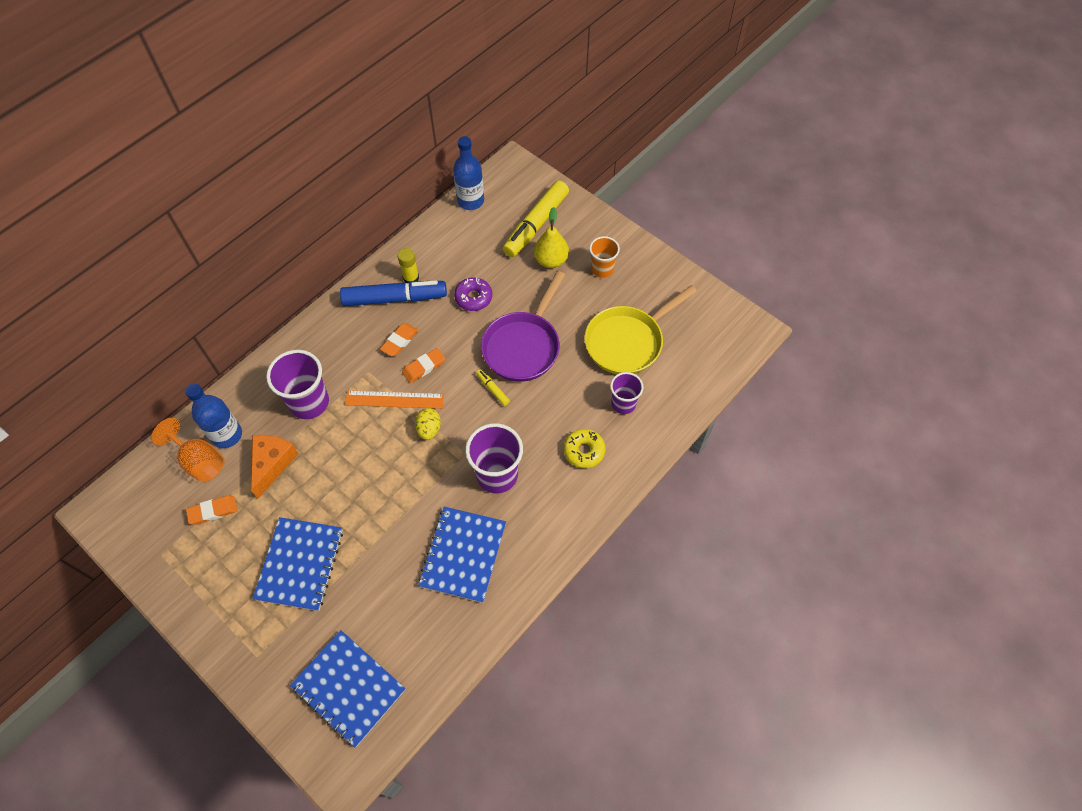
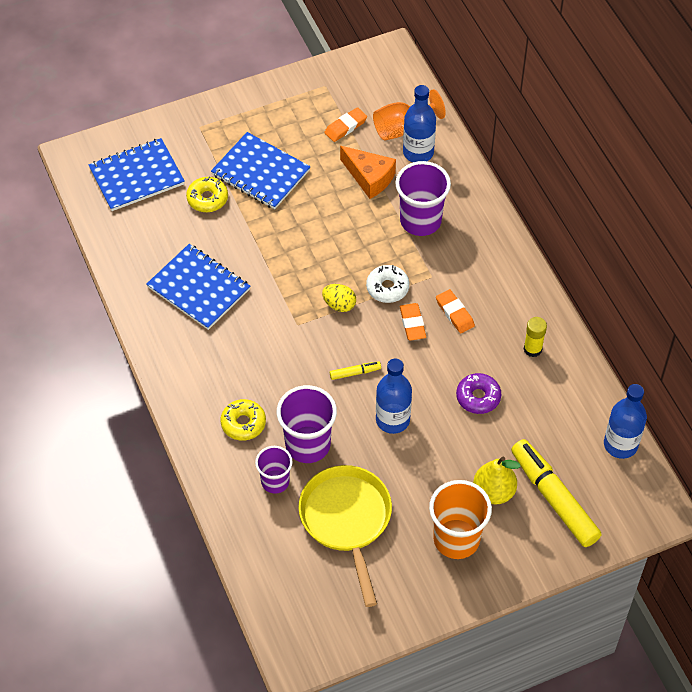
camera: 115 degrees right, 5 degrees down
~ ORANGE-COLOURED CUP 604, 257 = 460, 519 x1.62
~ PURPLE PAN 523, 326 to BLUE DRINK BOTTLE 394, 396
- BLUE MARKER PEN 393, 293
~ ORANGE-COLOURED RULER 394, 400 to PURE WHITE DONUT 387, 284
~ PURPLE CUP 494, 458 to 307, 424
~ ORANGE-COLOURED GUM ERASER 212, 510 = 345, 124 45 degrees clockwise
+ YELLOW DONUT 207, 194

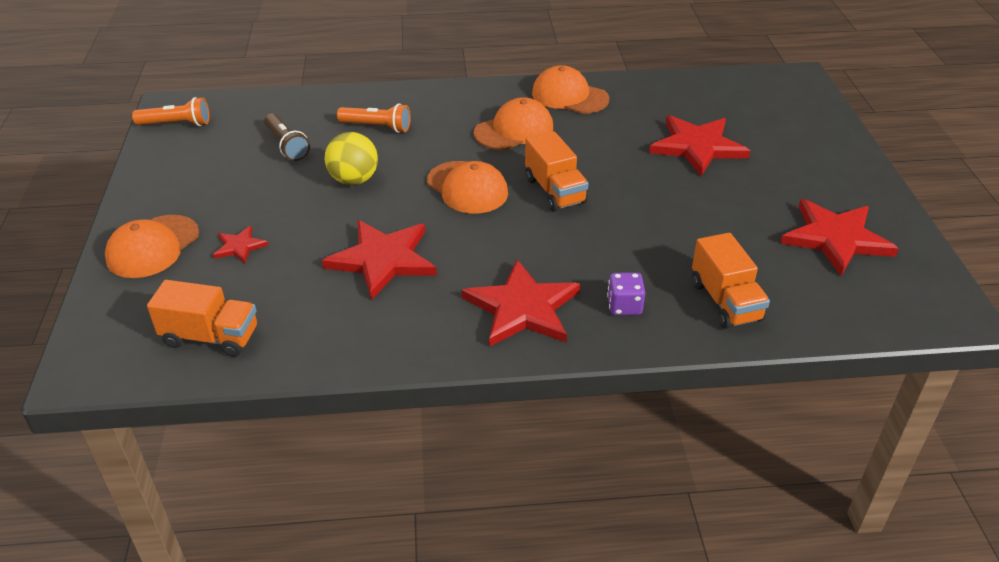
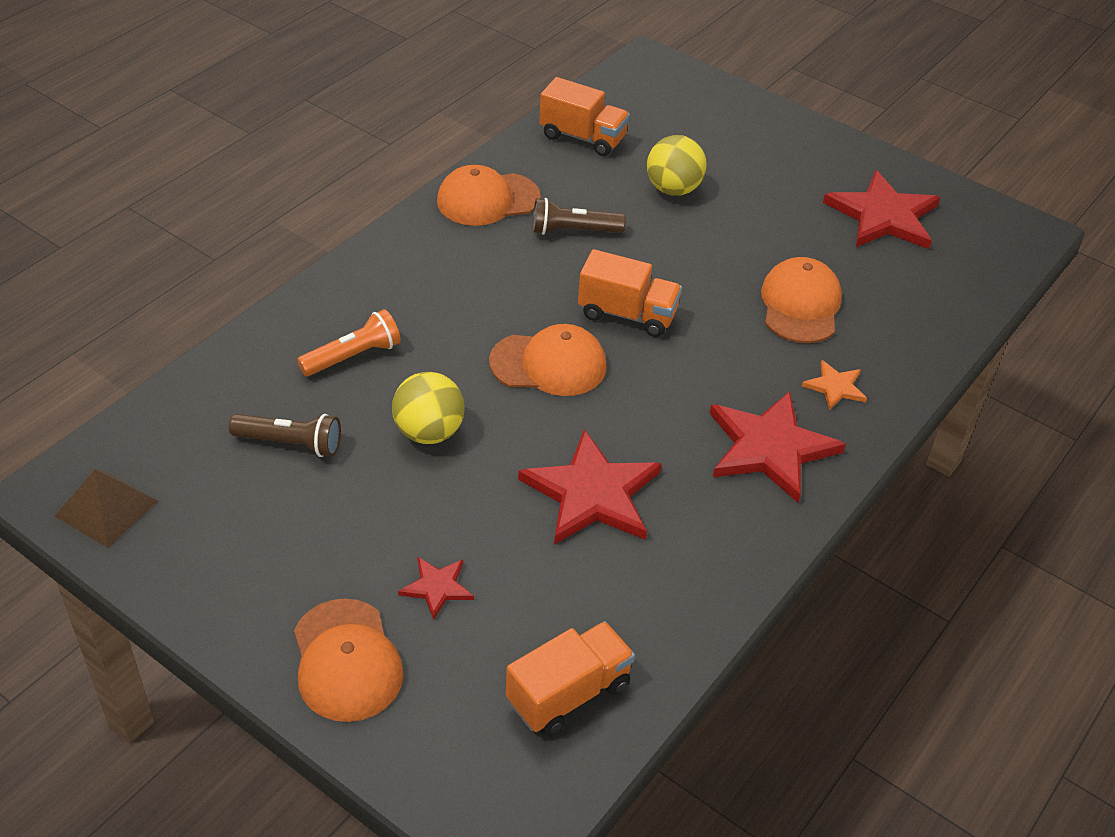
camera: 50 degrees left, 5 degrees up
~ ORANGE-COLOURED FLASHLIGHT 171, 111 to BROWN PYRAMID SHAPE 106, 508
~ ORANGE-COLOURED CAP 513, 123 to 801, 300
~ SCARLET STAR SHAPE 699, 145 to YELLOW SPHERE 677, 165
~ ORANGE-COLOURED TRUCK 731, 281 to 584, 116
~ PURPLE GAME DIE 626, 293 to ORANGE-COLOURED STAR SHAPE 834, 385
+ BROWN FLASHLIGHT 579, 216

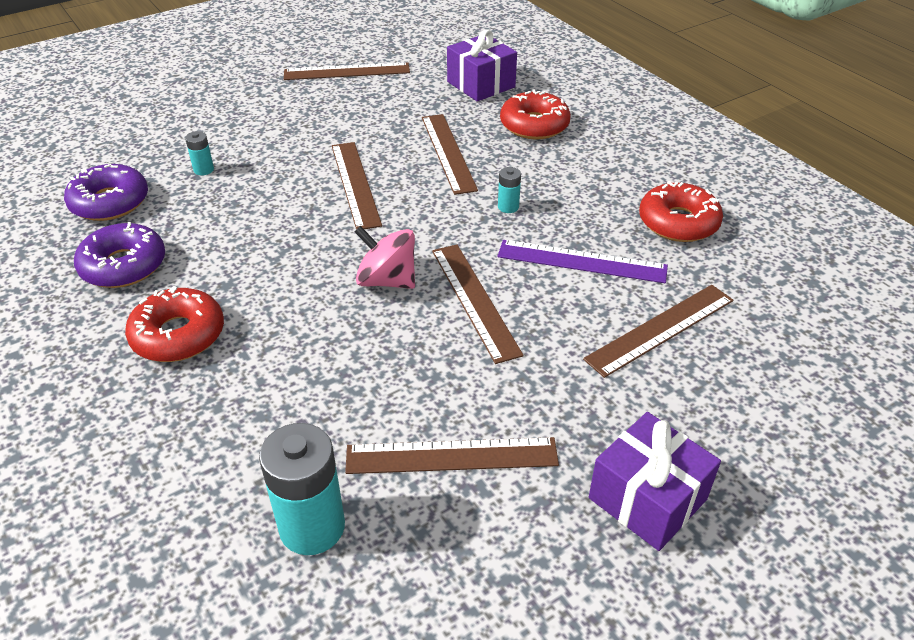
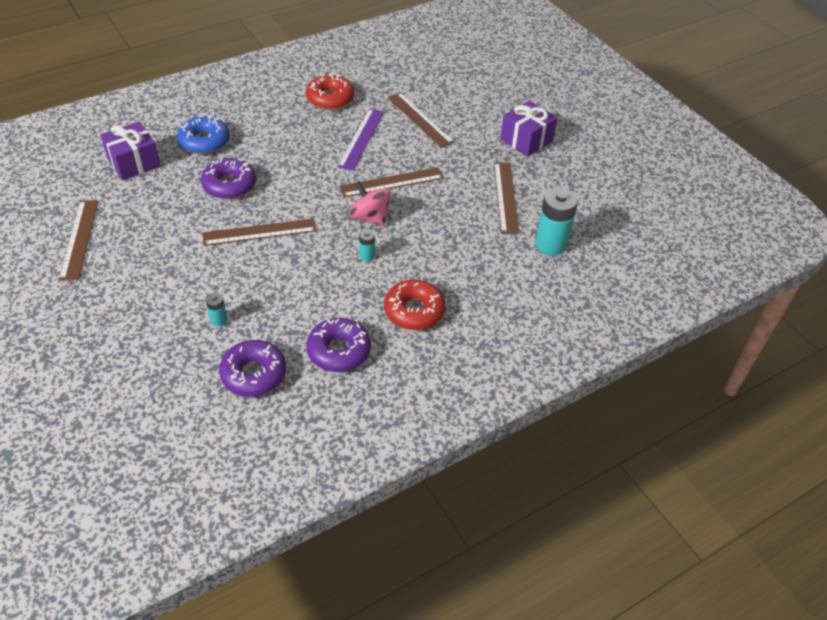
camera: 90 degrees left, 5 degrees up
~ SCARLET DONUT 535, 115 to BLUE DONUT 203, 134
~ BROWN RULER 450, 154 to PURPLE DONUT 228, 178
~ TEAL POWER CELL 509, 190 to 367, 245
~ ROSE-PINK TOY TOP 384, 257 = 370, 203 105 degrees clockwise

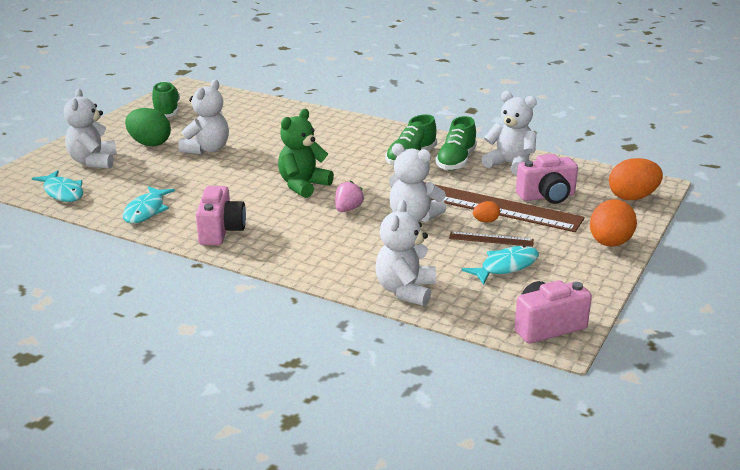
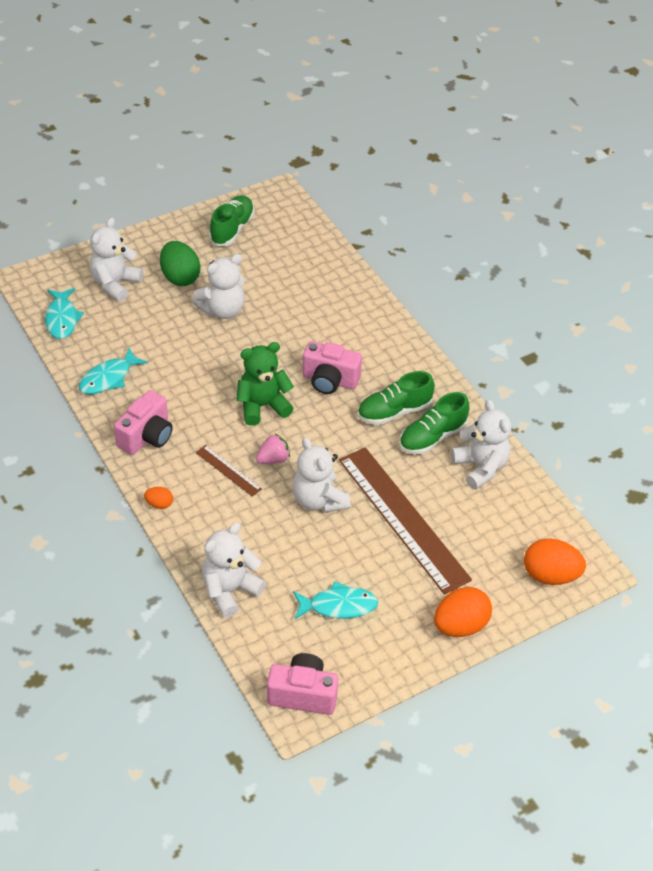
camera: 30 degrees right, 20 degrees up
~ ROSE-PINK CAMERA 547, 179 to 332, 367
~ ORANGE-COLOURED EGG 486, 212 to 158, 498
~ BROWN RULER 491, 239 to 229, 471

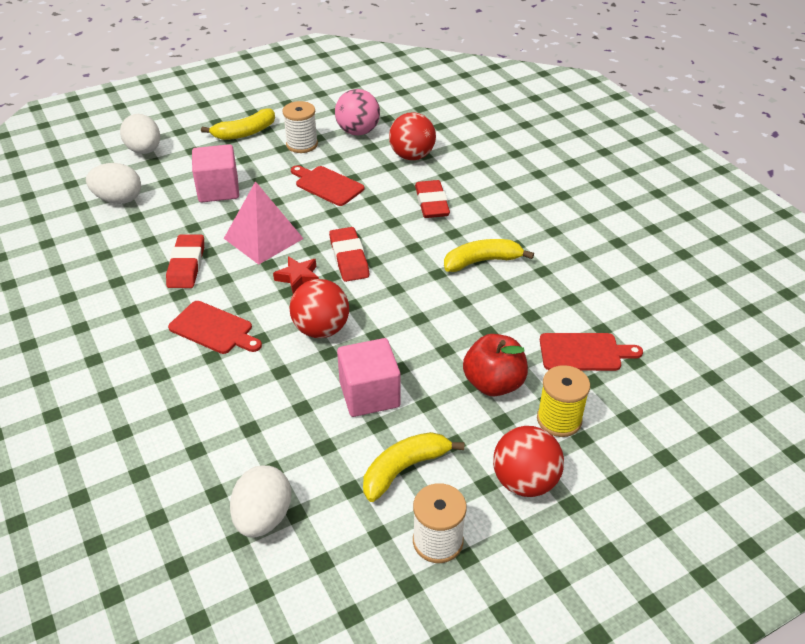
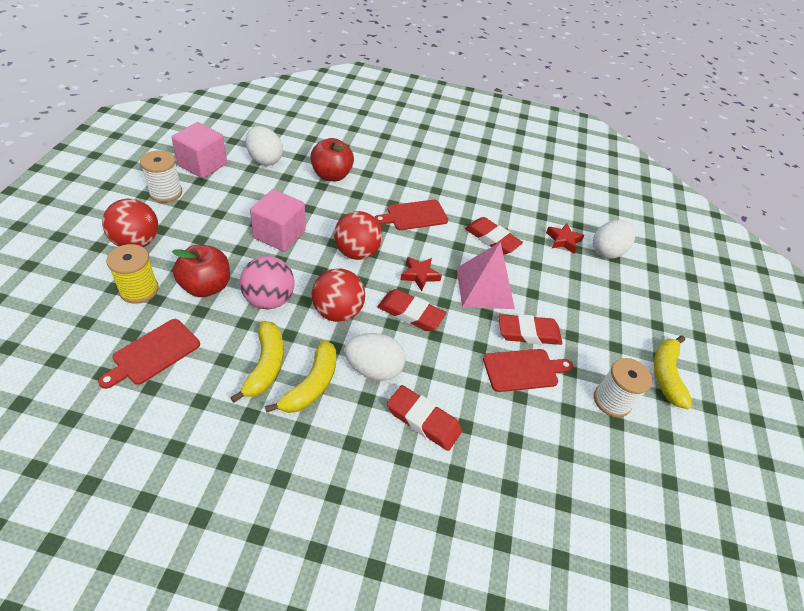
camera: 125 degrees right, 5 degrees up
~ ROSE-PINK SPHERE 357, 112 to 267, 282
~ SCARLET SPHERE 412, 136 to 338, 295
~ PURE WHITE EGG 140, 134 to 374, 357
~ ROSE-PINK CUBE 215, 173 to 199, 150
~ YELLOW BANANA 414, 467 to 257, 362
+ SCARLET APPLE 332, 159
+ SCARLET STAR SHAPE 565, 238
+ SCARLET GUM ERASER 530, 329

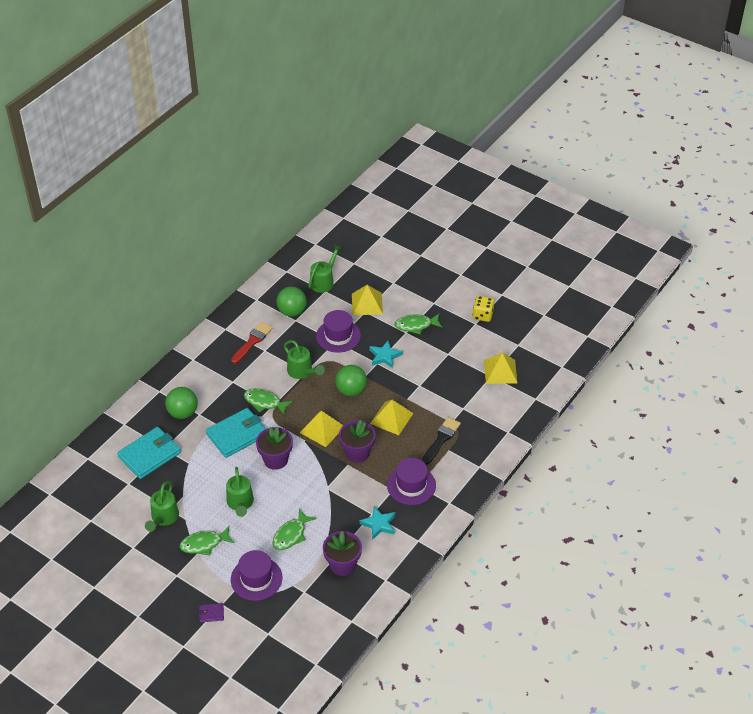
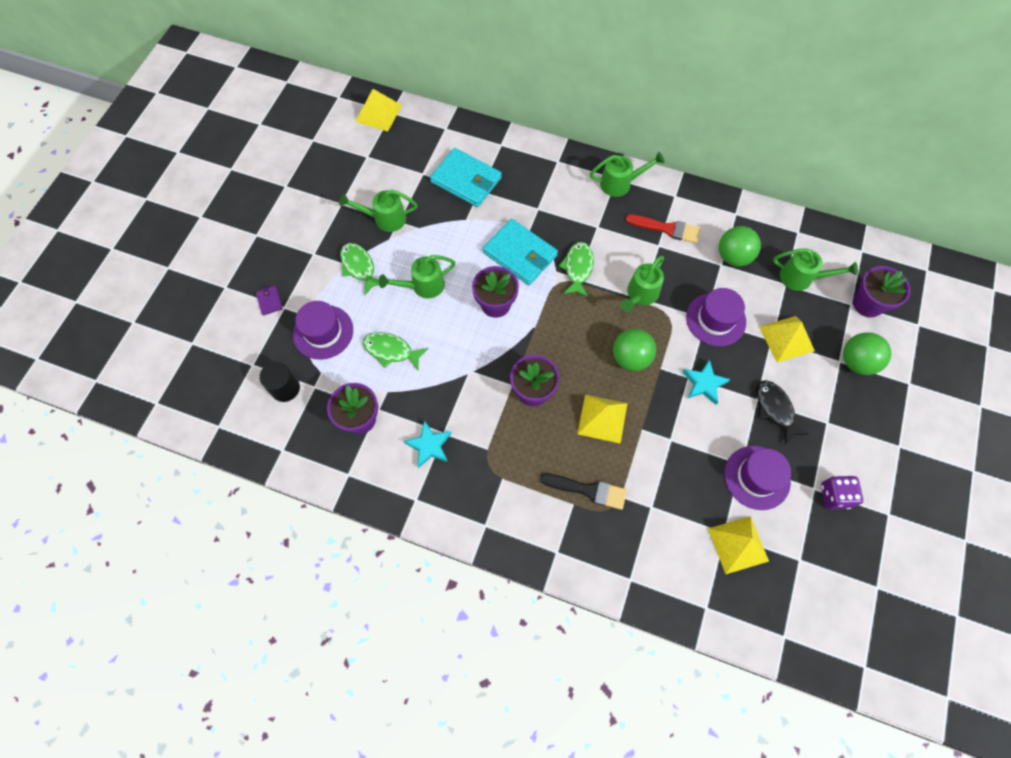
camera: 75 degrees right, 20 degrees up
~ YELLOW GAME DIE 483, 309 to PURPLE GAME DIE 842, 492
~ LEAF-GREEN FISH FIGURE 419, 324 to JET-BLACK FISH FIGURE 783, 412
~ LEAF-GREEN SPHERE 181, 403 to 867, 353
~ YELLOW PYRAMID SHAPE 321, 429 to 378, 110
~ PURPLE HAT 411, 481 to 758, 478
+ LEAF-GREEN SPRINKLING CAN 627, 174
+ PURPLE POTTED PLANT 882, 292
+ JET-BLACK SOLID CYLINDER 279, 382

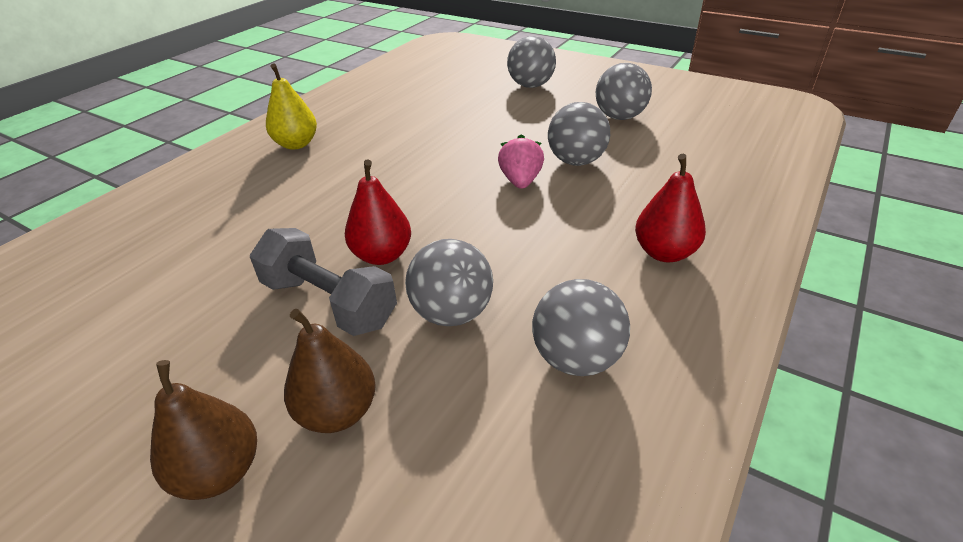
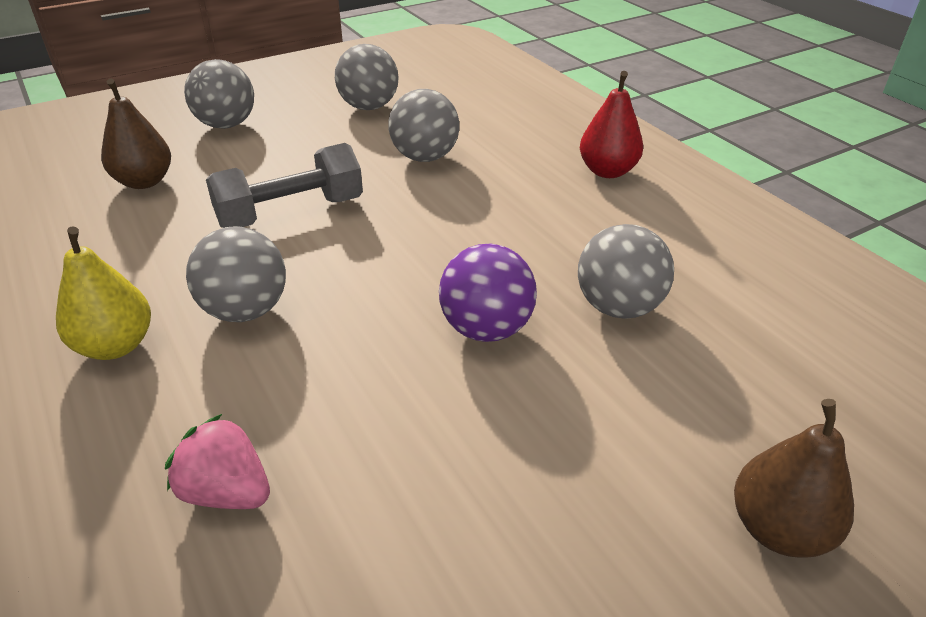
camera: 65 degrees left, 0 degrees up
~ ROSE-PINK BERRY 521, 161 to 217, 461
~ SCARLET TOY PEAR 378, 212 to PURPLE SPHERE 488, 293
~ GREY DUMBBELL 323, 282 to 284, 185
~ GREY SPHERE 581, 327 to 236, 274
~ BROWN TOY PEAR 330, 371 to 136, 134

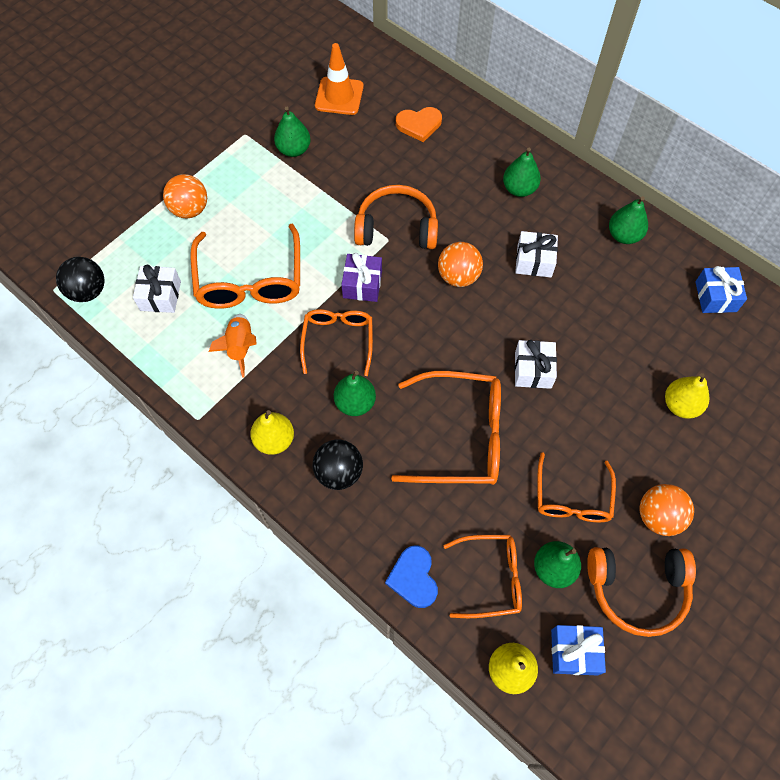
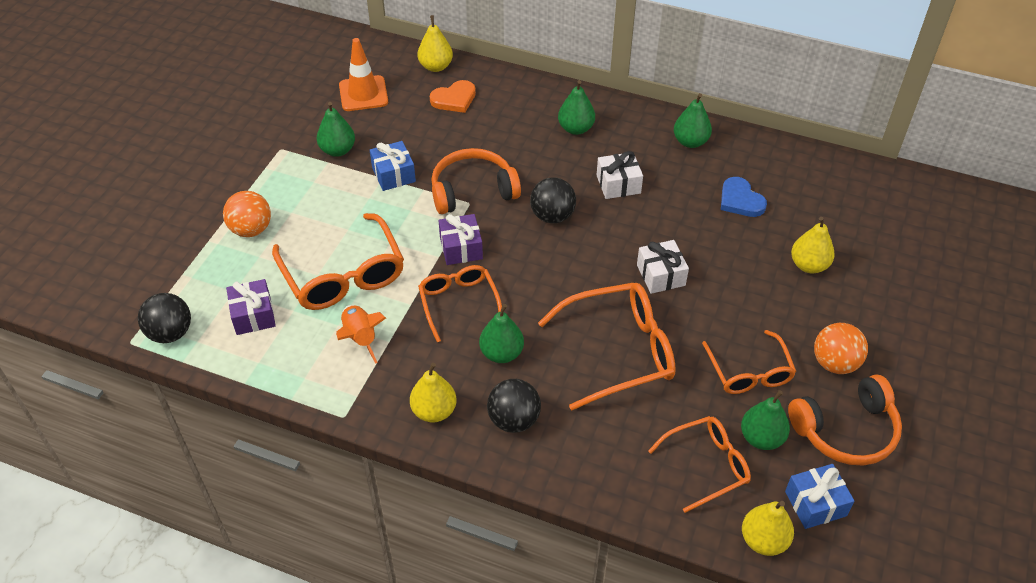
camera: 20 degrees left, 15 degrees down
~ ORANGE-COLOURED SPHERE 460, 264 to JET-BLACK SPHERE 553, 200
~ PURE WHITE GIFT 157, 289 to PURPLE GIFT 251, 307
~ BLUE GIFT 721, 289 to 393, 166
~ BLUE HEART 411, 577 to 744, 197
+ YELLOW TOY PEAR 435, 43

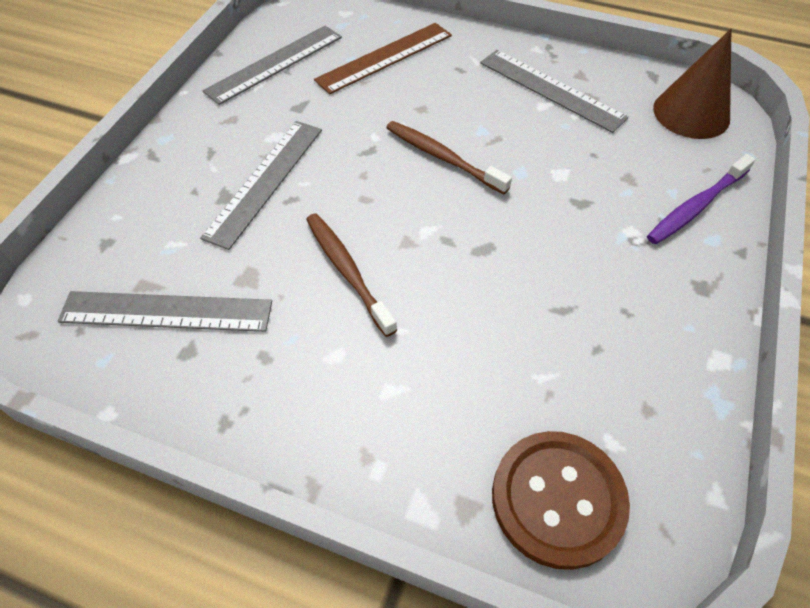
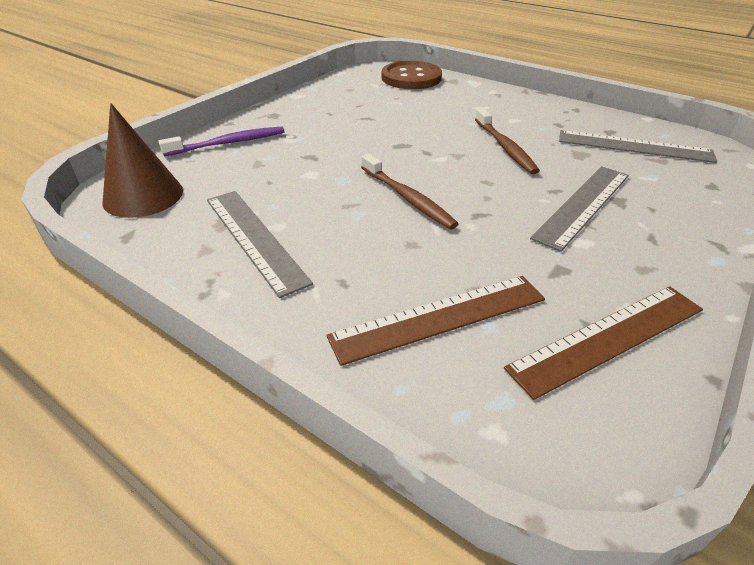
camera: 165 degrees left, 15 degrees down
~ GREY RULER 272, 65 to BROWN RULER 603, 343

